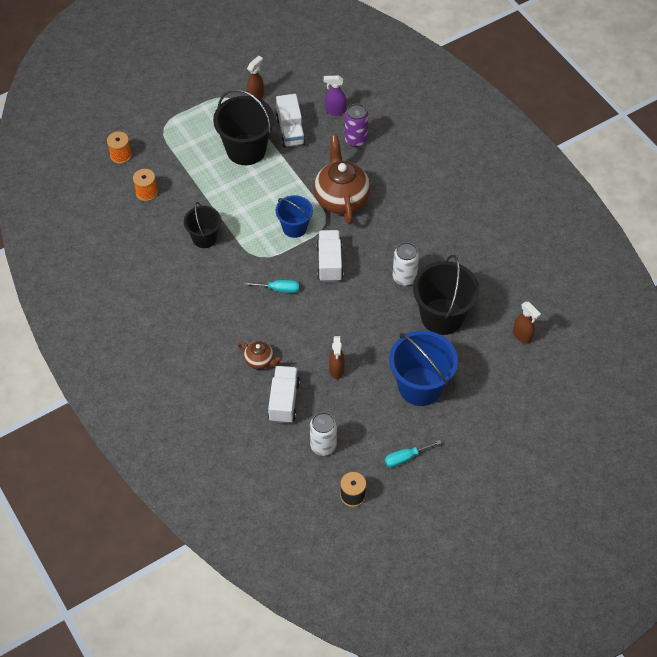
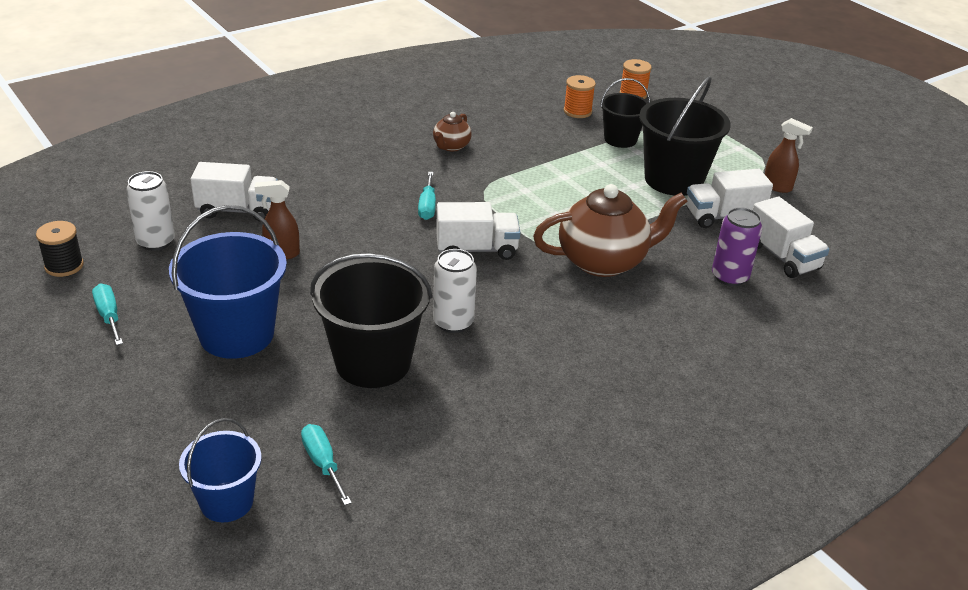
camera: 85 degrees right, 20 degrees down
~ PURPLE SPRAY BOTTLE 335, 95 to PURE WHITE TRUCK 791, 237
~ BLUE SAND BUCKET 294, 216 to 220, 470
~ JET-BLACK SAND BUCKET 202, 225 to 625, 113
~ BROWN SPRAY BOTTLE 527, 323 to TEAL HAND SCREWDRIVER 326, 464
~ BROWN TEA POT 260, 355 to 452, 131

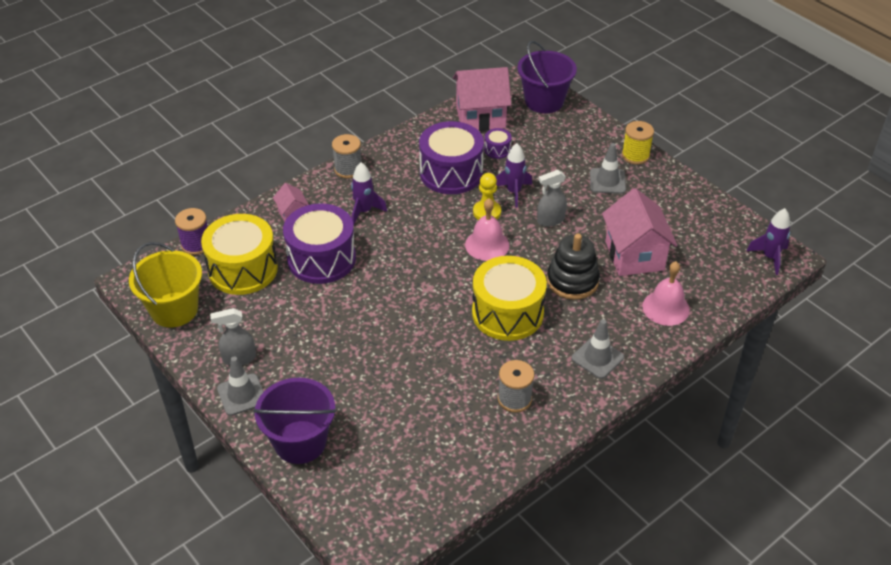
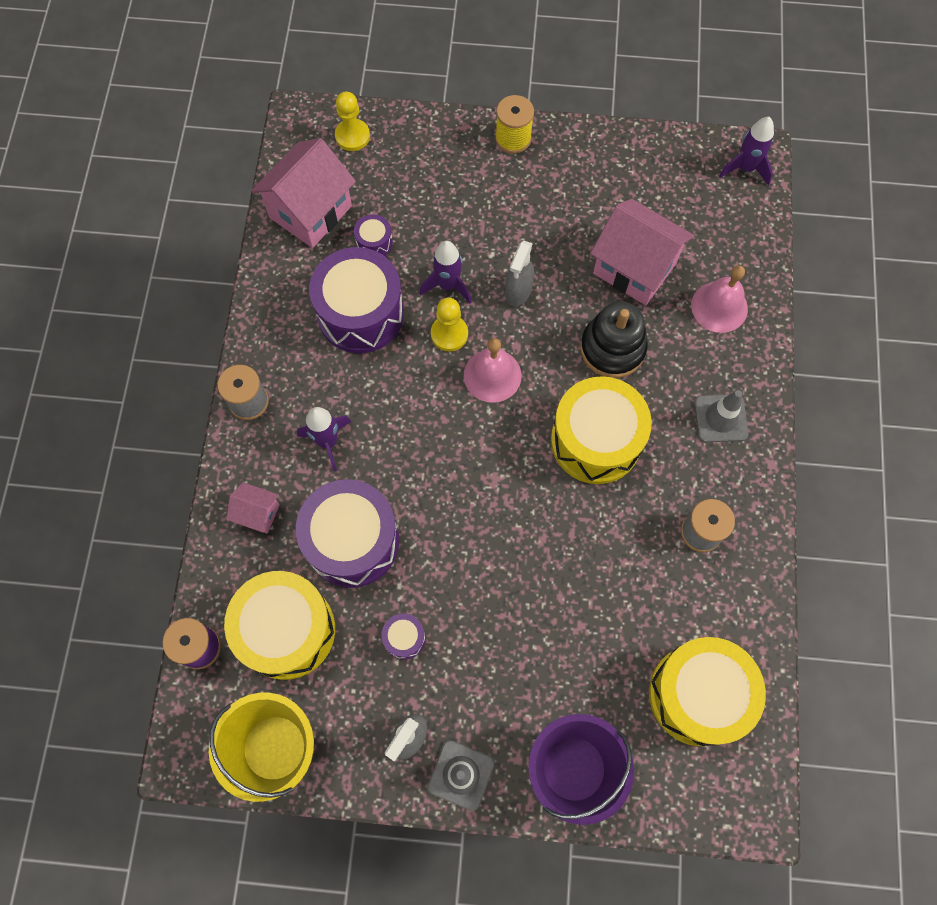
camera: 45 degrees left, 25 degrees up
~ PURPLE SAND BUCKET 547, 77 to YELLOW CHESS PAWN 352, 121
- GREY TRAFFIC CONE 608, 168
+ PURPLE DRUM 403, 636
+ YELLOW DRUM 707, 691

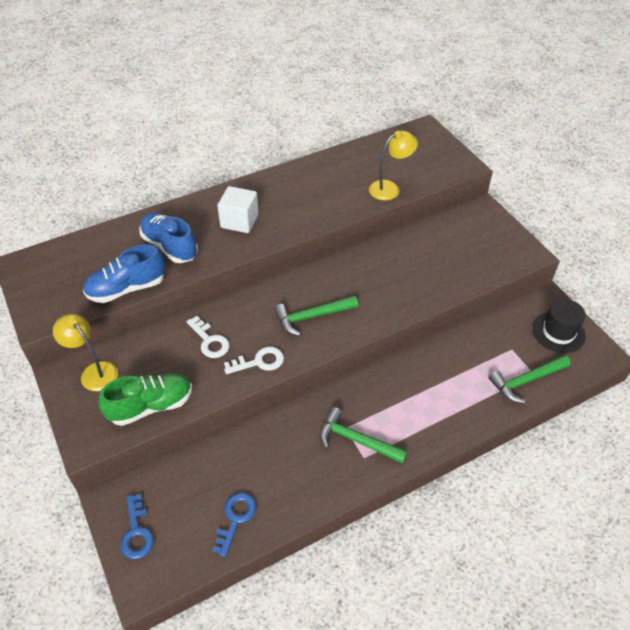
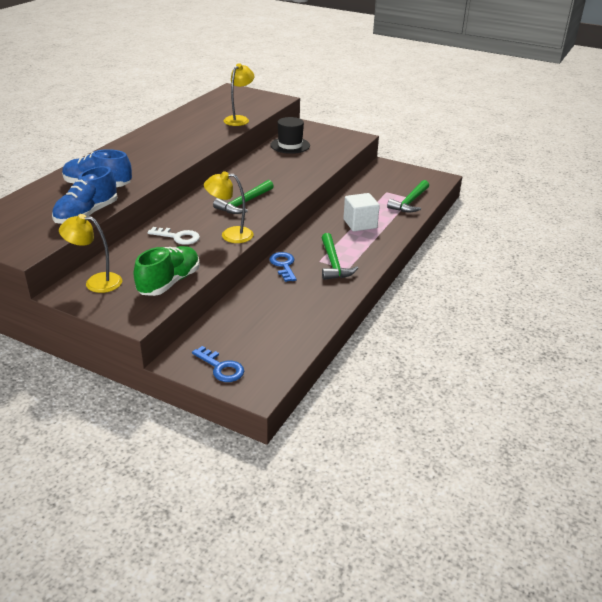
camera: 35 degrees left, 15 degrees down
~ PURE WHITE CUBE 238, 209 to 362, 212
~ JET-BLACK HAT 559, 326 to 290, 135
~ PURE WHITE LATCHKEY 254, 360 to YELLOW LAMP 229, 207
~ LEAF-GREEN CARPENTER'S HAMMER 364, 435 = 339, 256 90 degrees counterclockwise
~ BLUE LATCHKEY 234, 525 to 283, 267

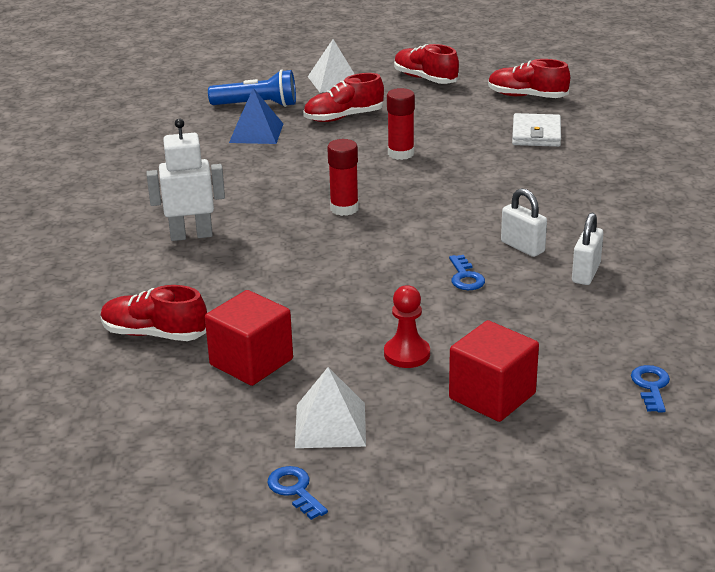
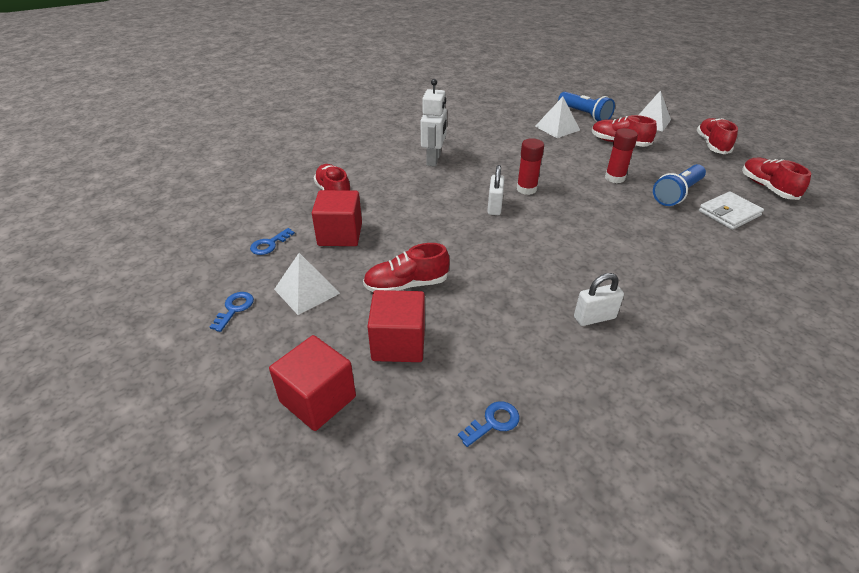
camera: 50 degrees right, 10 degrees up
~ BLUE PYRAMID SHAPE 256, 116 to PURE WHITE PYRAMID SHAPE 557, 117
~ PURE WHITE ROBOT FIGURE 185, 180 = 434, 122 60 degrees clockwise
~ PURE WHITE SMALL LOCK 524, 222 to 496, 190
~ BLUE LATCHKEY 467, 272 to 272, 241
~ SCARLET CHESS PAWN 407, 326 to SCARLET SHOE 406, 267
+ BLUE FLASHLIGHT 679, 185
+ SCARLET CUBE 312, 383

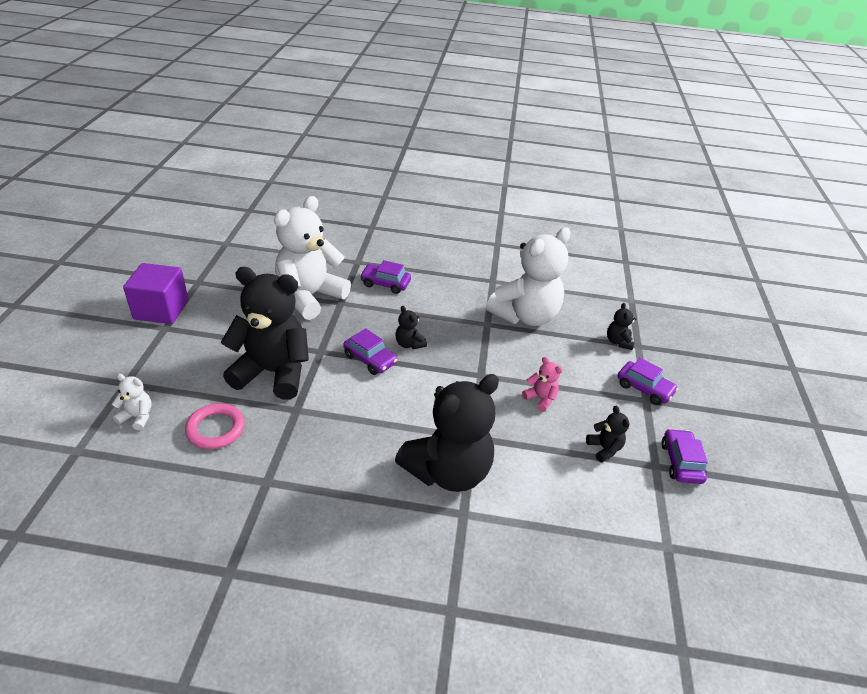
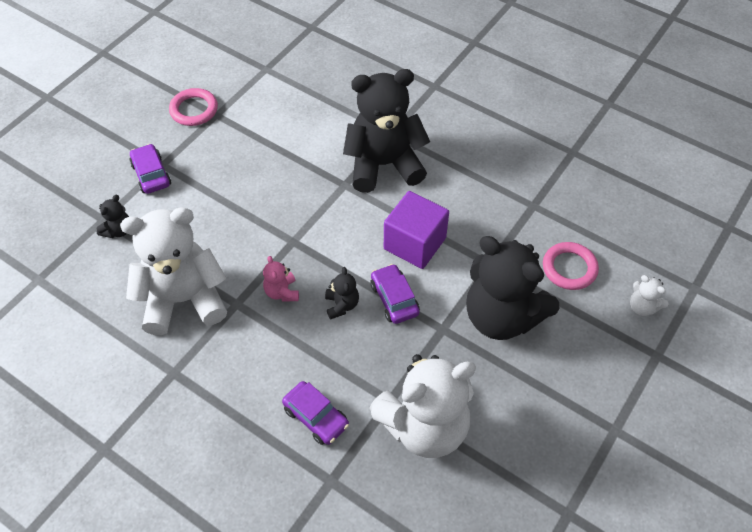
camera: 150 degrees left, 15 degrees up
~ PURPLE CUBE 155, 293 to 416, 230
~ ROSE-PINK TEDDY BEAR 542, 384 to 281, 279
- JET-BLACK TEDDY BEAR 607, 434
~ PURPLE TOY CAR 684, 456 to ROSE-PINK RING 193, 107

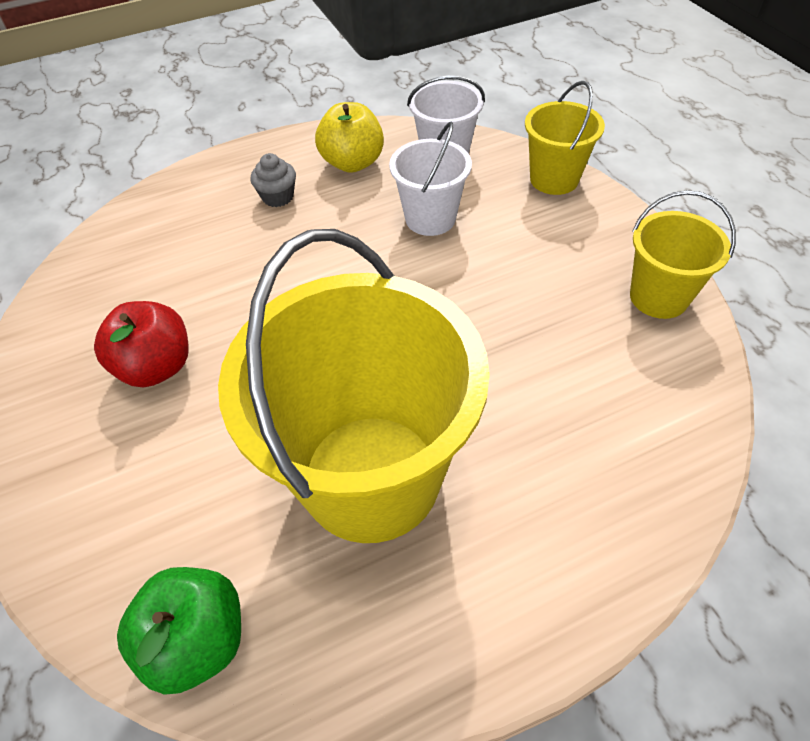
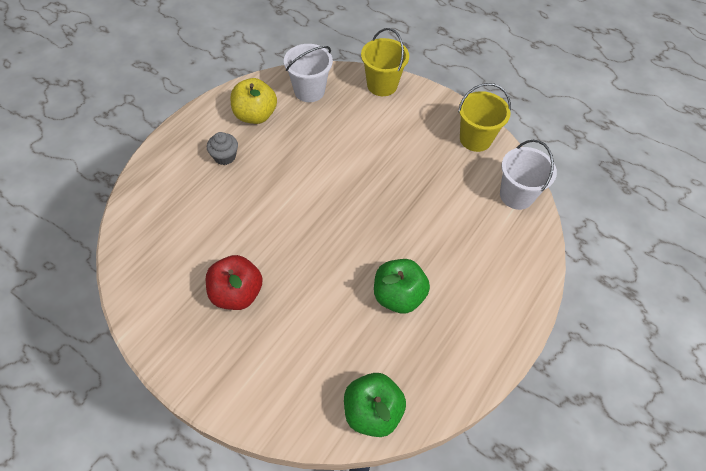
camera: 35 degrees left, 5 degrees up
~ PURE WHITE SAND BUCKET 430, 179 to 528, 175
~ YELLOW SAND BUCKET 354, 386 to LEAF-GREEN APPLE 402, 286

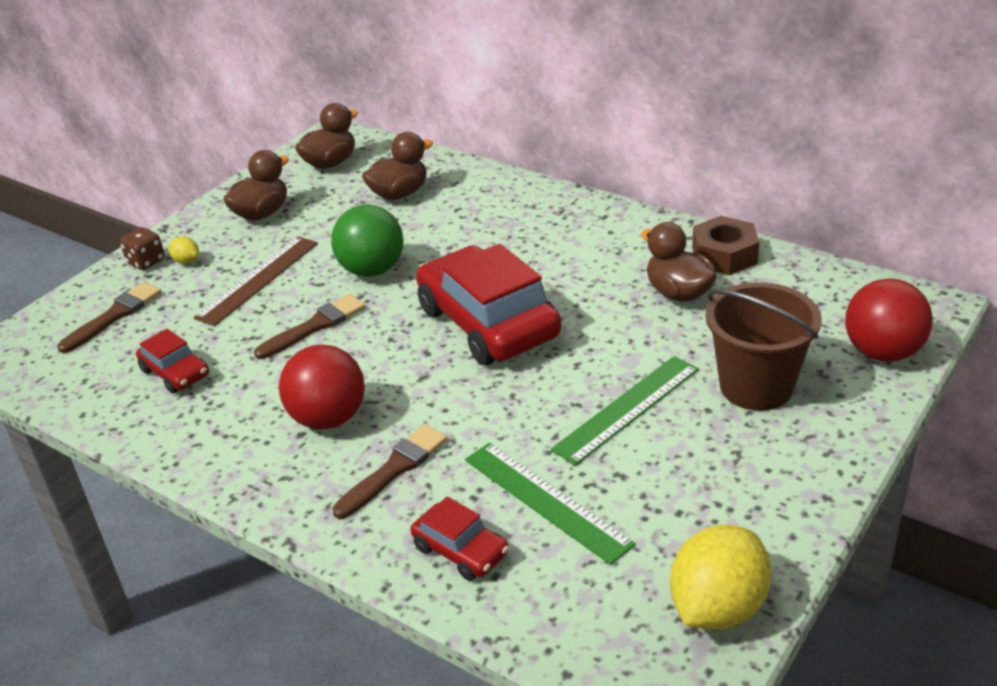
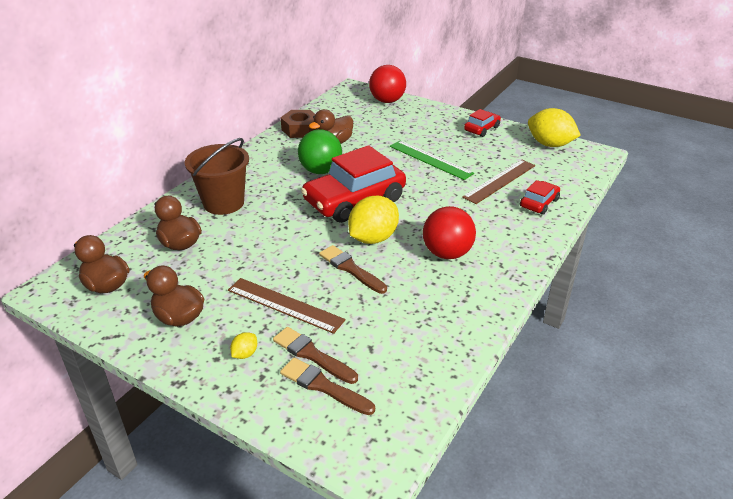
camera: 95 degrees left, 0 degrees up
~ LEAF-GREEN SPHERE 367, 240 to 320, 151
- BROWN GAME DIE 142, 248
~ BROWN SAND BUCKET 764, 346 to 217, 176
~ SCARLET TOY CAR 172, 361 to 482, 123
~ BROWN PAINT BRUSH 389, 472 to 315, 355
~ LEAF-GREEN RULER 550, 504 to BROWN RULER 498, 181
+ YELLOW LEMON 373, 220

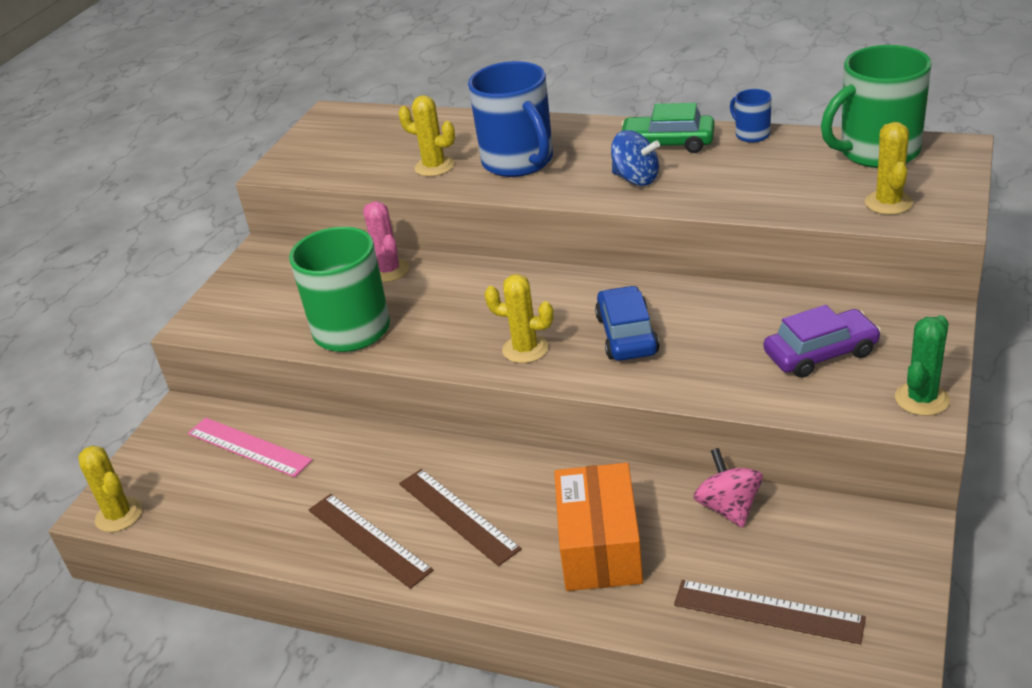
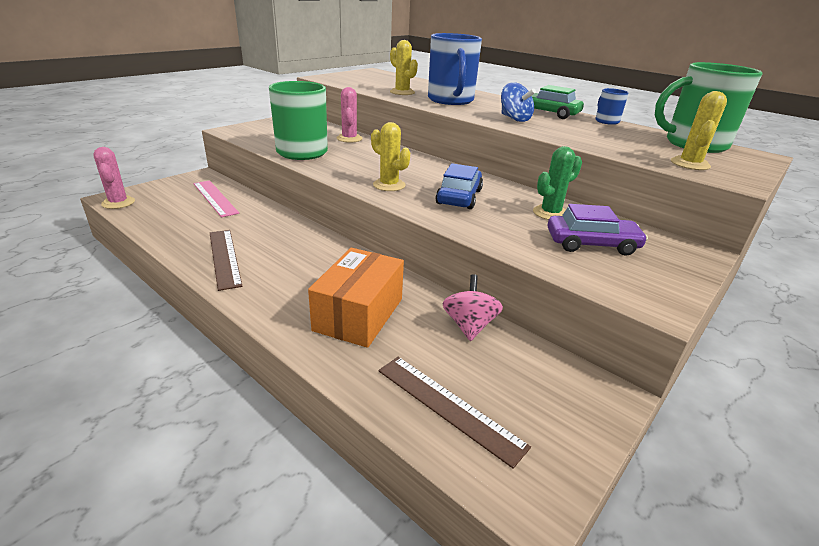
camera: 15 degrees right, 5 degrees down
~ LEAF-GREEN PRICKLY PLANT 922, 365 to 557, 183
~ YELLOW PRICKLY PLANT 110, 489 to ROSE-PINK PRICKLY PLANT 114, 178
- BROWN RULER 460, 517

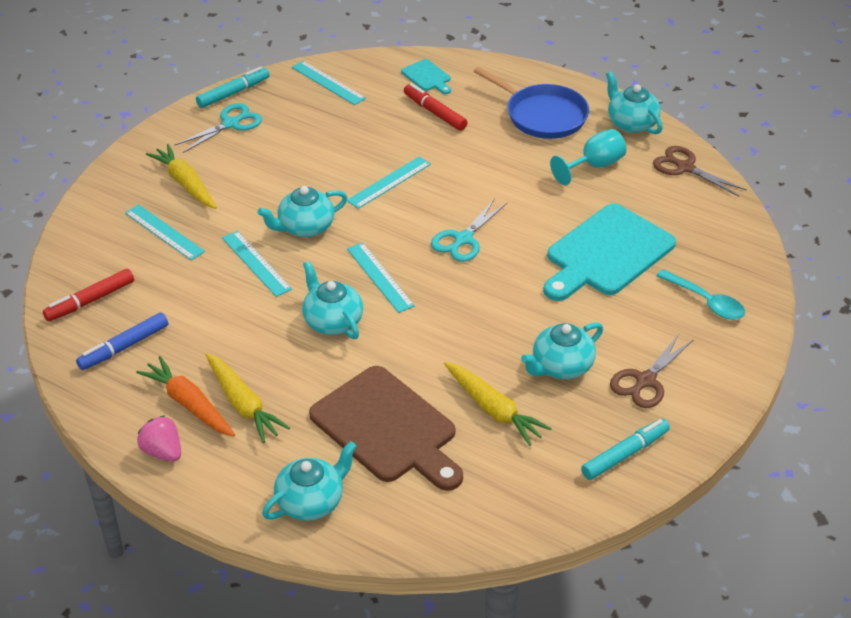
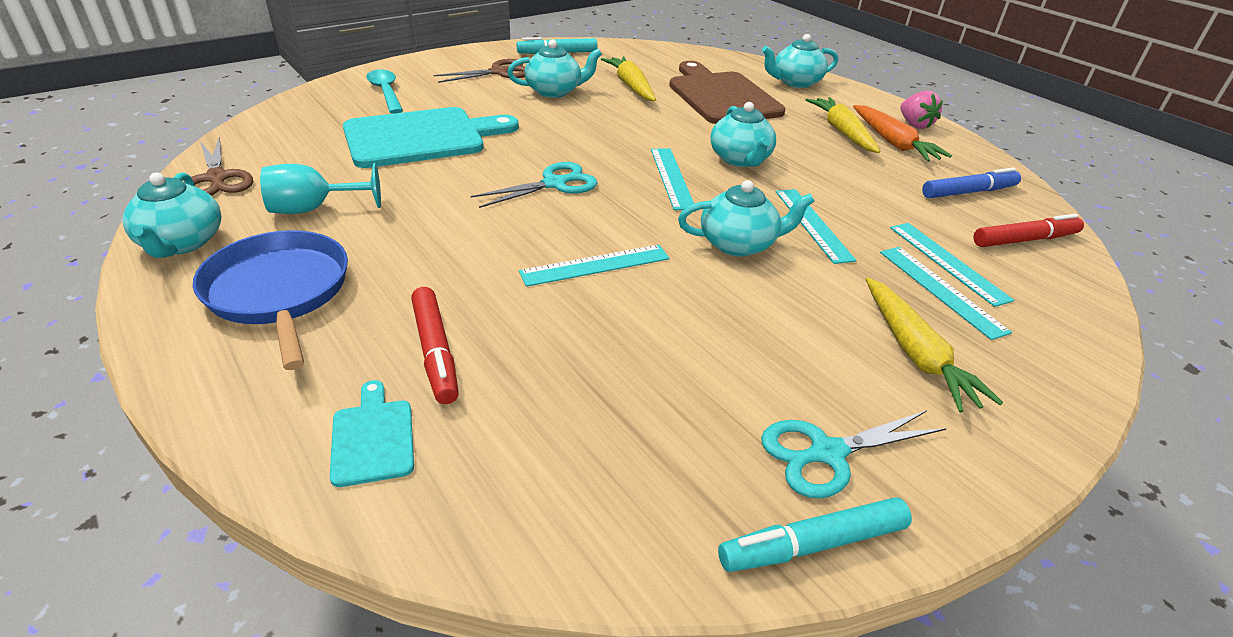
camera: 160 degrees left, 5 degrees down
~ TEAL RULER 329, 83 to 952, 265

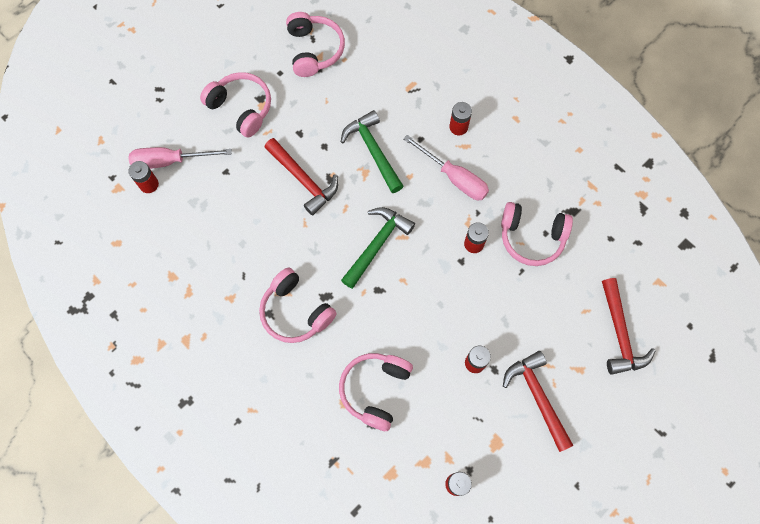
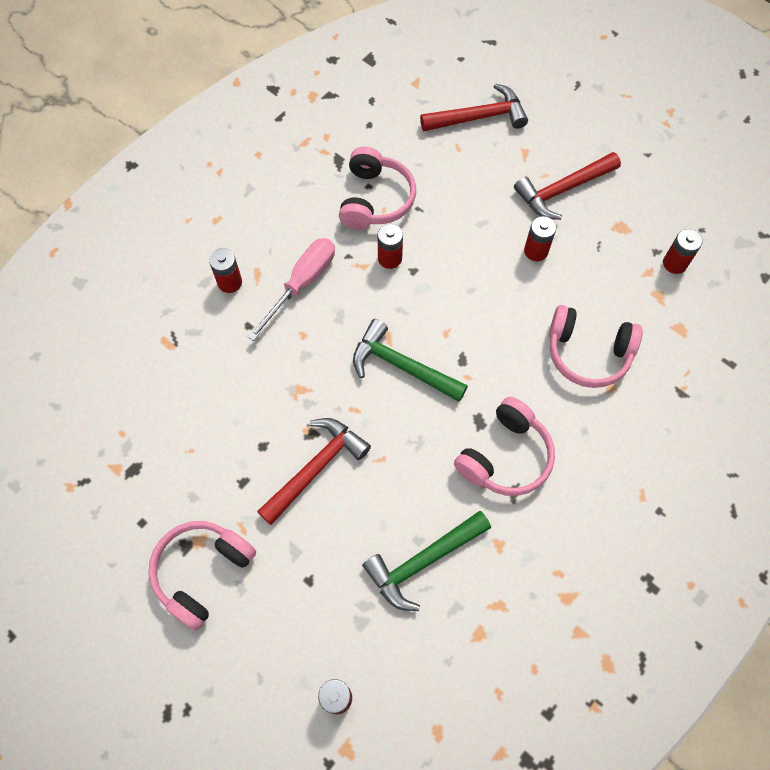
camera: 95 degrees left, 5 degrees down
- ROSE-PINK HEADPHONES 315, 44
~ LEAF-GREEN CARPENTER'S HAMMER 372, 151 to 426, 561
- ROSE-PINK HAND SCREWDRIVER 180, 158

